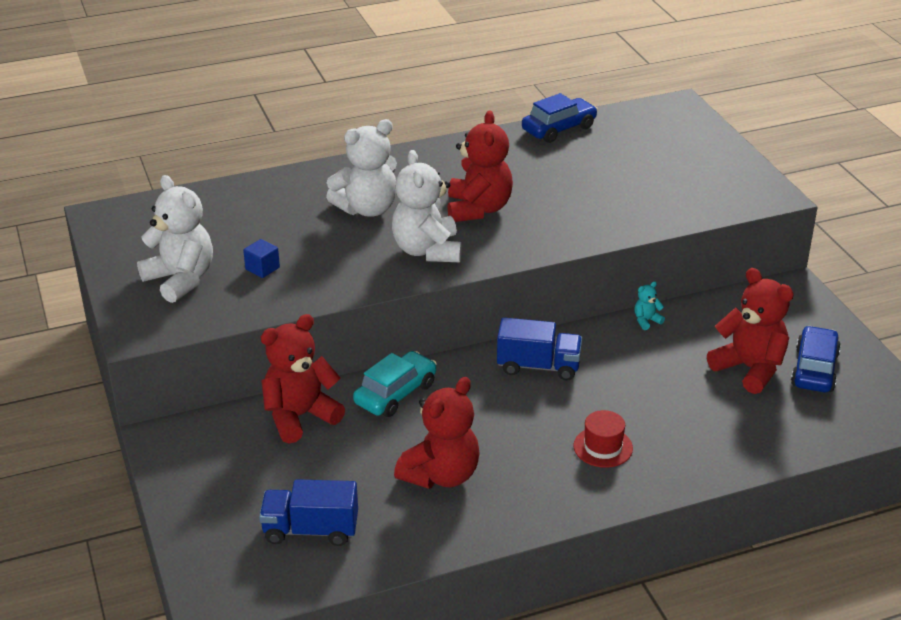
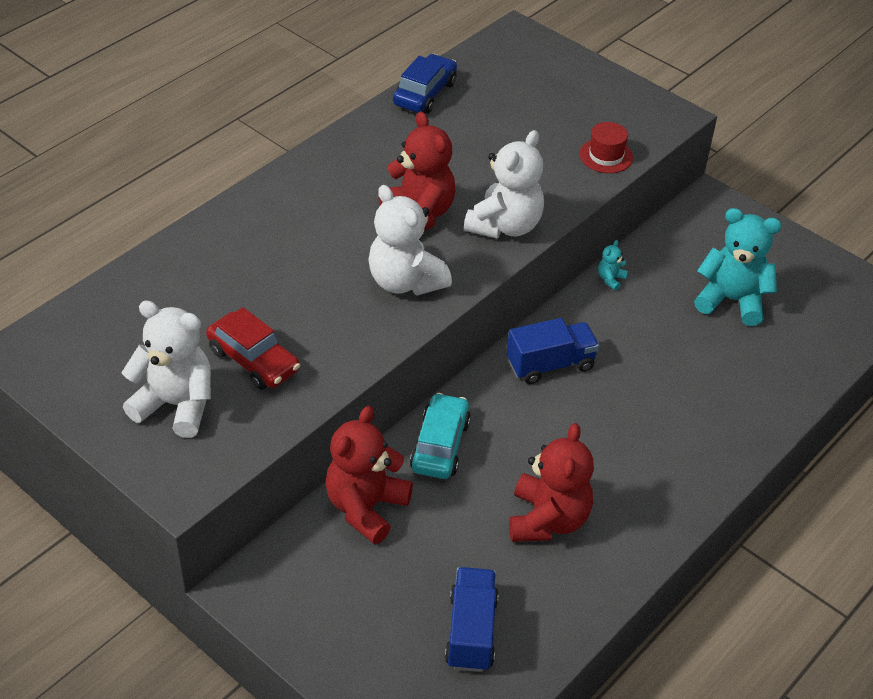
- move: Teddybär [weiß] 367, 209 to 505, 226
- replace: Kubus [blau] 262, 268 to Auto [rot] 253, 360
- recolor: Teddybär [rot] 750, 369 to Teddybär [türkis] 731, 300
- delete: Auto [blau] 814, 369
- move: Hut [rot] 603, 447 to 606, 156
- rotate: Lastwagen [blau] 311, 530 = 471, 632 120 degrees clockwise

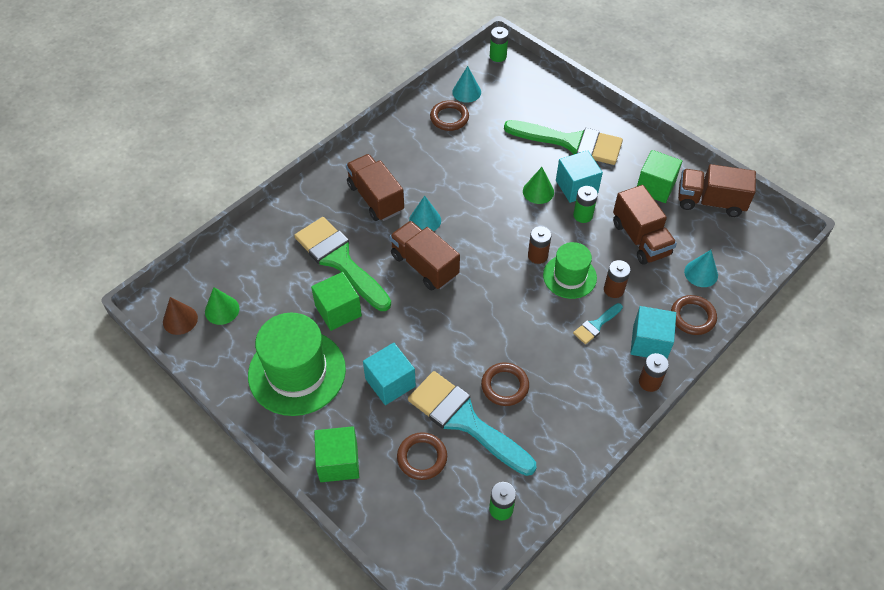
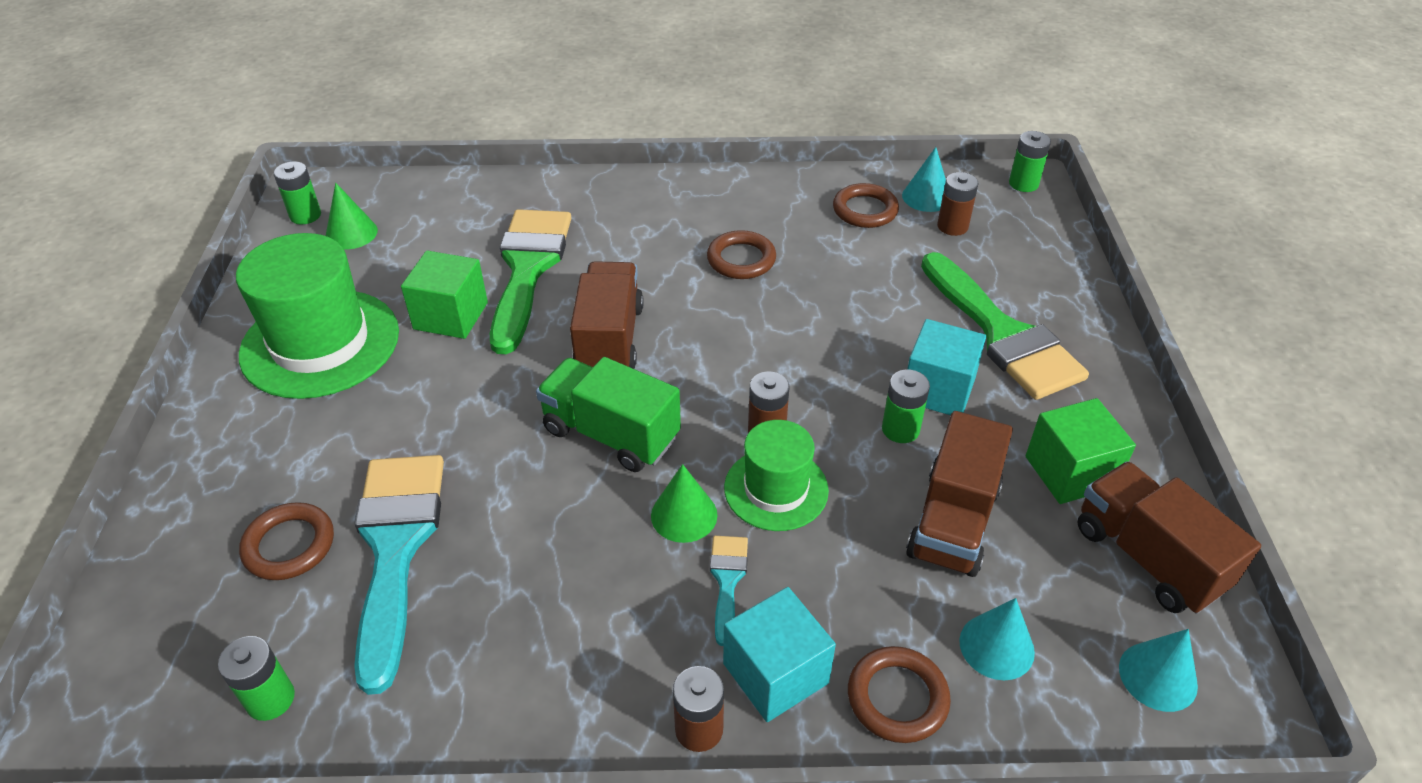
- delete: Lastwagen [braun] 375, 198
- move: Kegel [grün] 538, 191 to 684, 515
- move: Kegel [türkis] 425, 220 to 1158, 676
- move: Batterie [braun] 614, 289 to 952, 226
- replace: Kegel [braun] 180, 320 to Batterie [grün] 305, 215
- rotate: Pinsel [türkis] 596, 325 = 727, 580 90 degrees clockwise
- delete: Kubus [türkis] 390, 382
- move: Ring [braun] 505, 386 to 741, 259
- delete: Kubus [grün] 338, 462
- insert: Lastwagen [grün] 611, 434

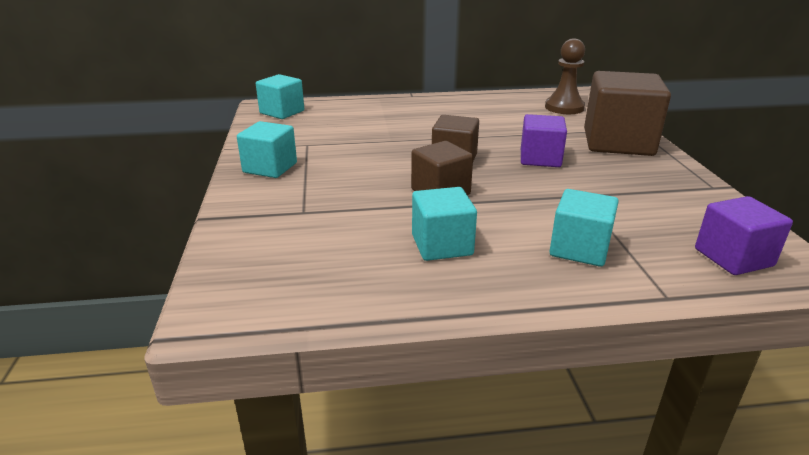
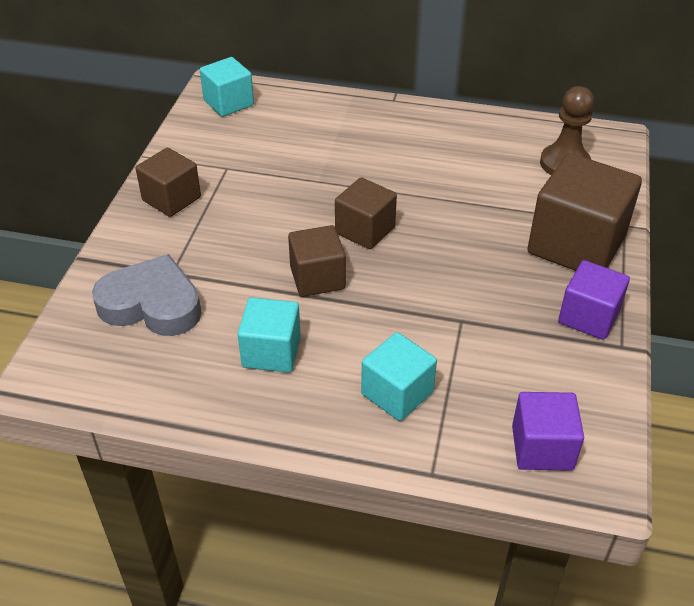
- move: Kubus [lila] 540, 158 to 588, 317
- recolor: Kubus [türkis] 270, 168 to Kubus [braun] 171, 199
- insert: Herz [grau] 152, 304

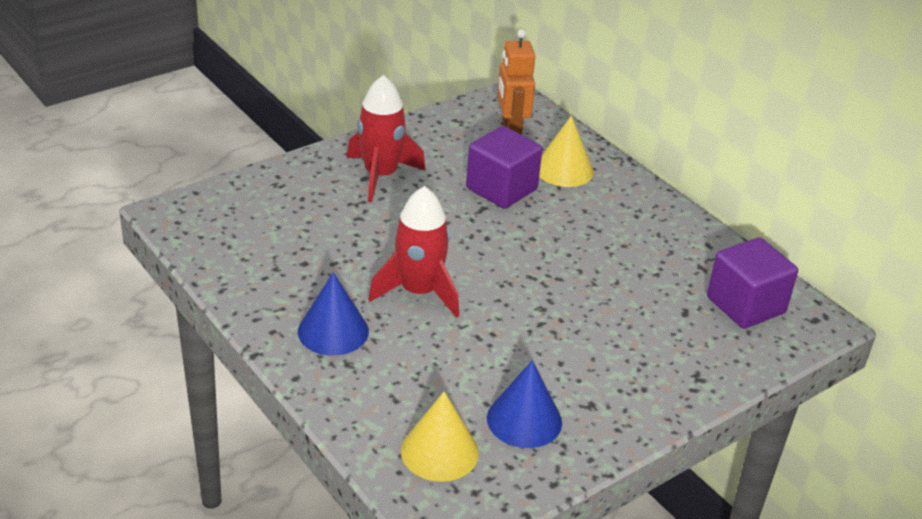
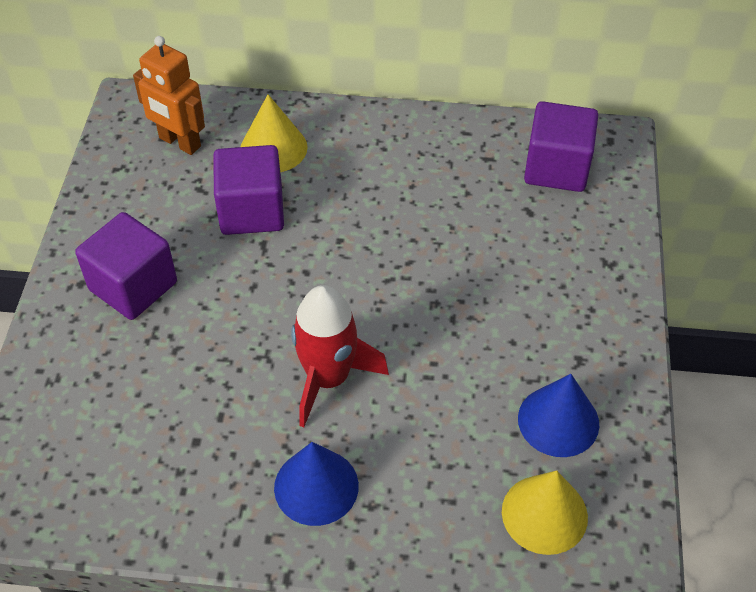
- replace: Rakete [rot] 380, 175 to Kubus [lila] 133, 286

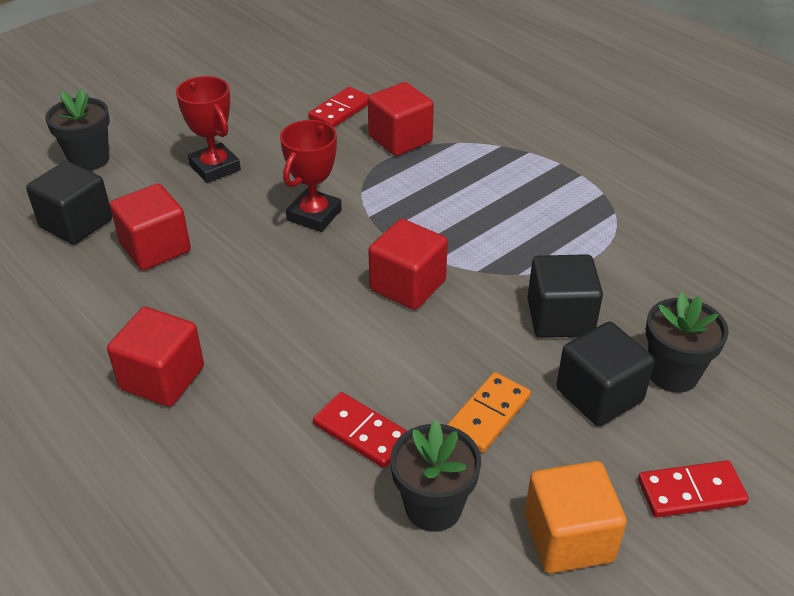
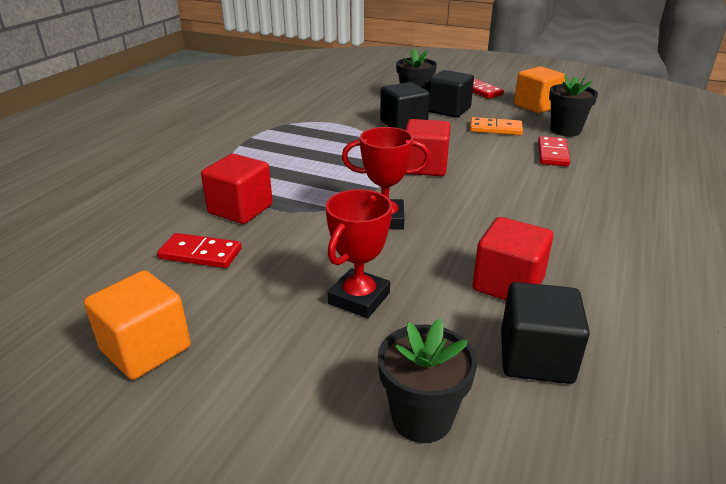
- delete: Kubus [rot] 162, 378
- insert: Kubus [orange] 146, 348

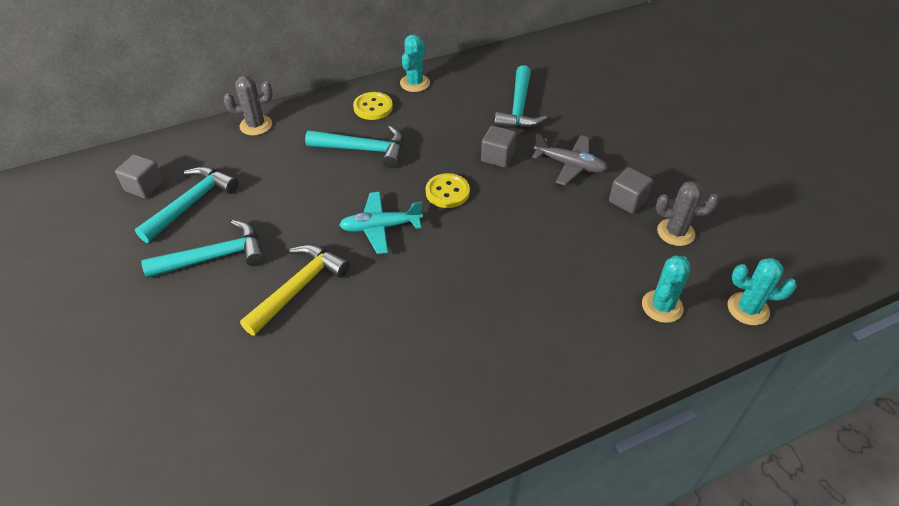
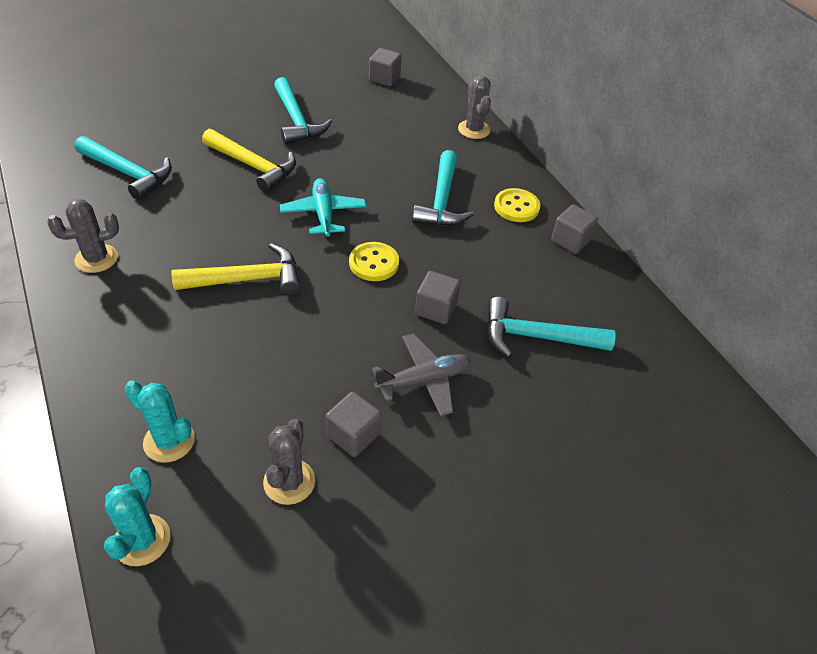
- replace: Kaktus [türkis] 415, 83 to Kubus [grau] 570, 240
- rotate: Flugzeug [grau] 570, 165 = 423, 380 135 degrees counterclockwise
- move: Hammer [türkis] 191, 203 to 128, 173
- insert: Kaktus [grau] 96, 259
- insert: Hammer [gelb] 247, 279

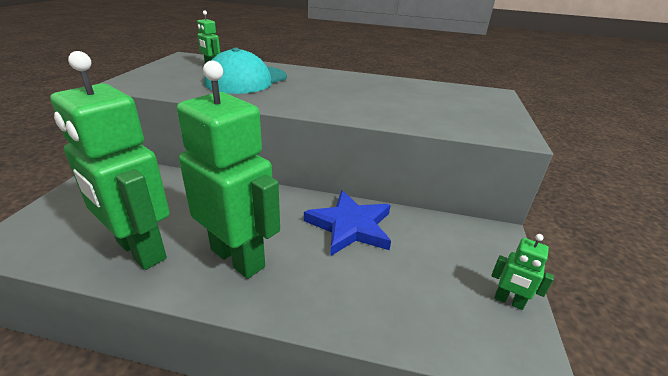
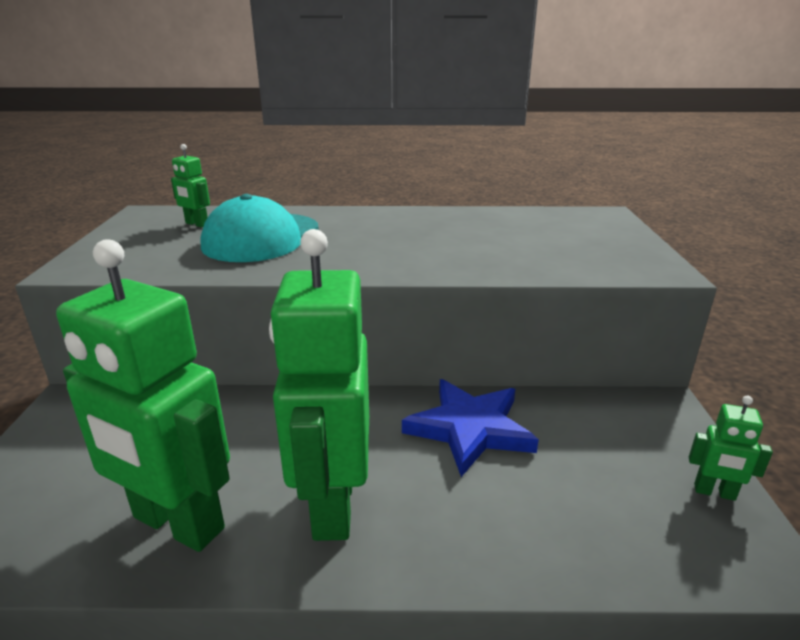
- rotate: Roboter [grün] 238, 257 = 332, 505 120 degrees counterclockwise

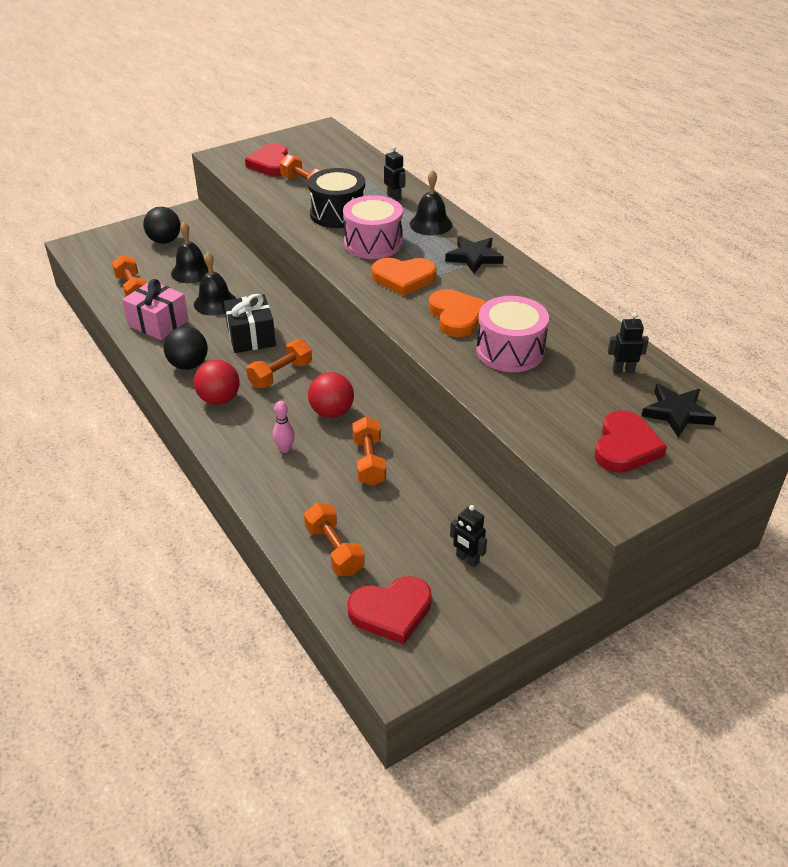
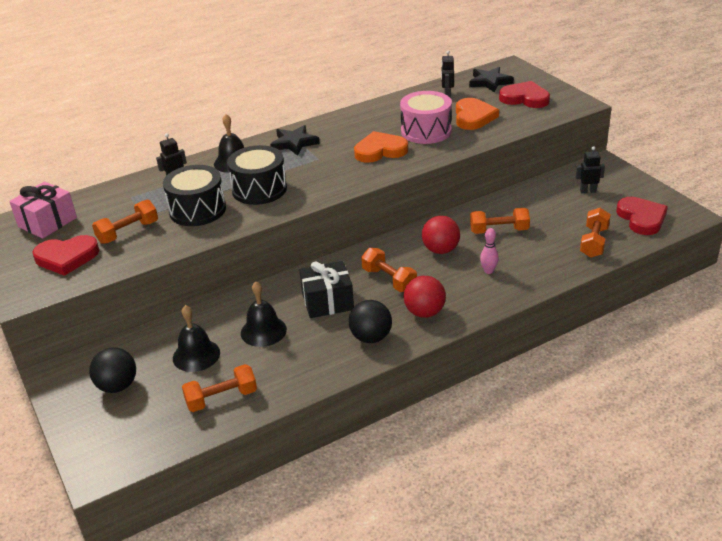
- recolor: Trommel [rosa] 373, 243 to Trommel [schwarz] 259, 189
- move: Herz [orange] 403, 278 to 473, 117
- move: Geschenk [rosa] 158, 323 to 47, 222
- rotate: Hantel [orange] 334, 550 = 594, 242 45 degrees counterclockwise
- rotate: Roboter [schwarz] 467, 559 = 588, 191 135 degrees counterclockwise

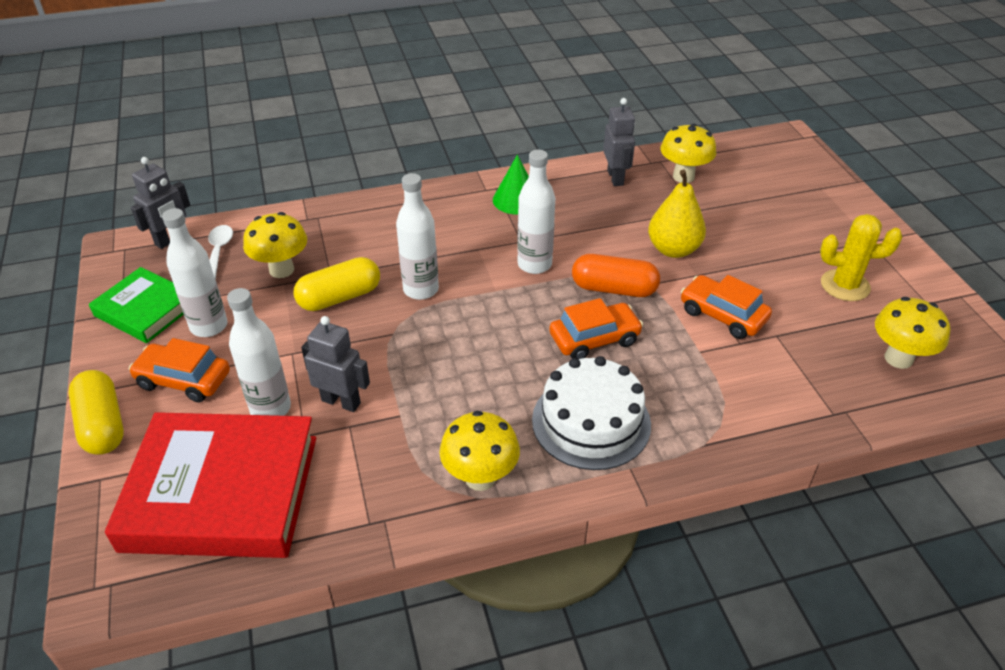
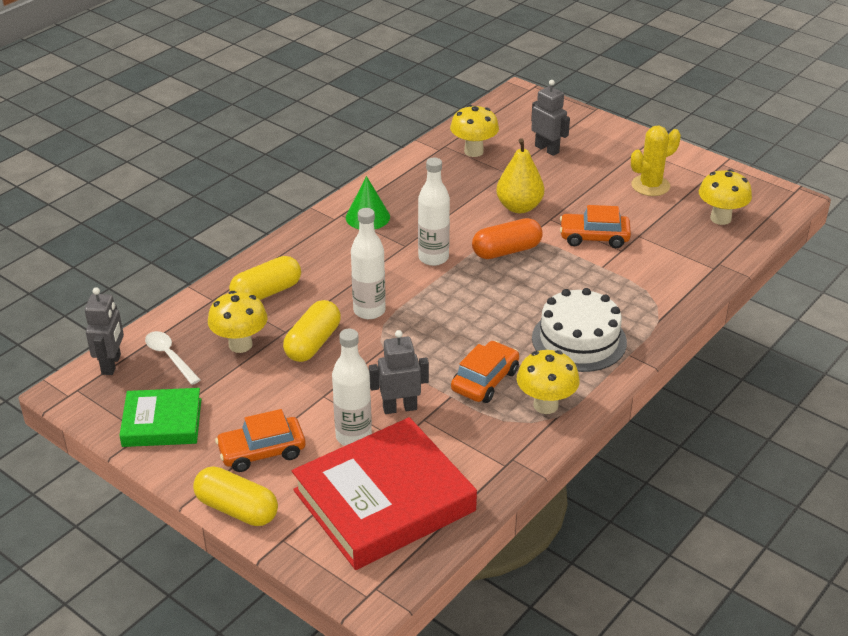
- move: Roboter [grau] 615, 178 to 547, 149
- delete: Flasche [weiß] 209, 326
- move: Auto [orange] 594, 339 to 485, 380
- insert: Kapsel [gelb] 266, 292

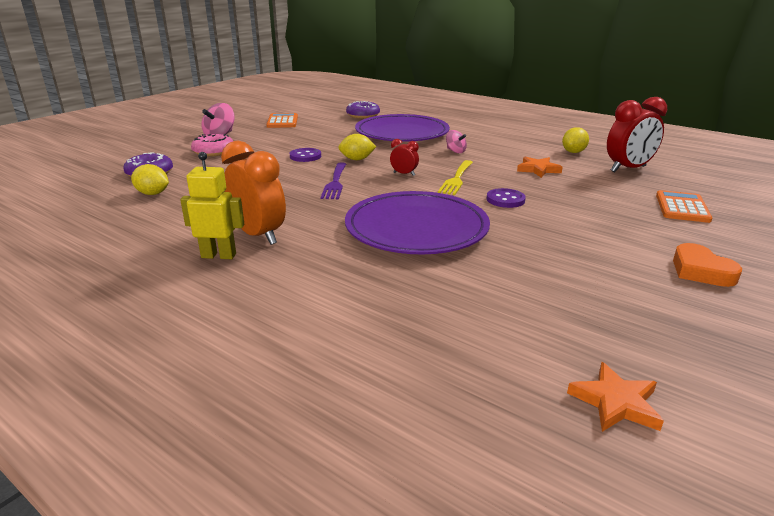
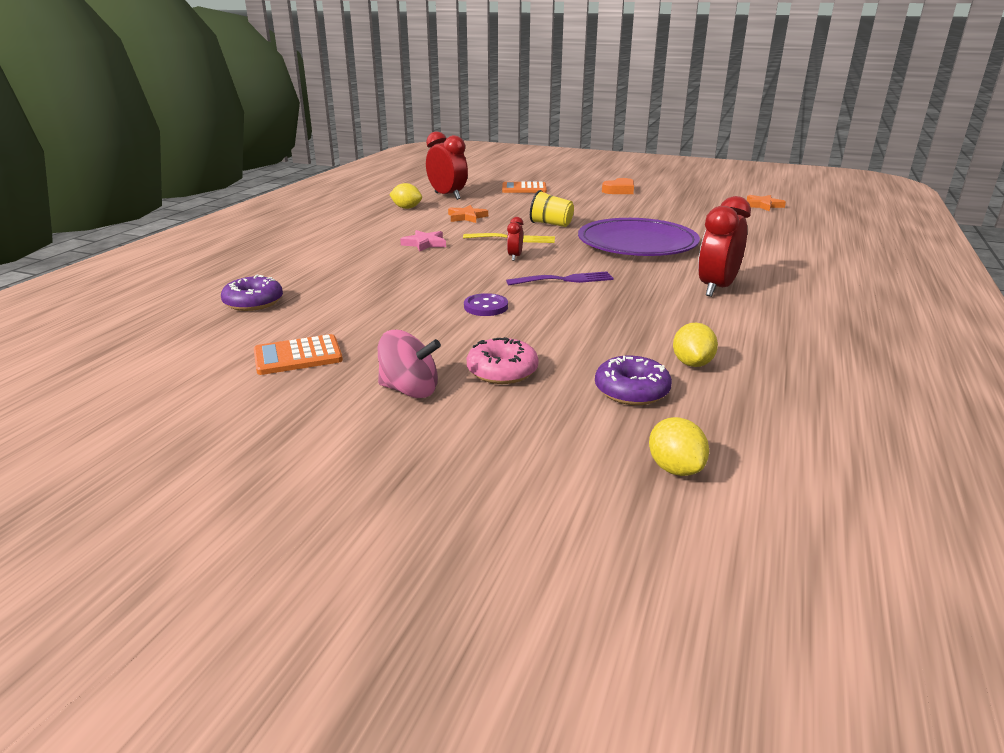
- delete: Teller [lila] 402, 133
- replace: Kreisel [rosa] 455, 151 to Stern [rosa] 424, 244
- move: Zitrone [gelb] 357, 159 to 675, 468
- recolor: Wecker [orange] 258, 235 to Wecker [rot] 716, 288
- delete: Roboter [gelb] 219, 255
- replace: Knopf [lila] 505, 200 to Becher [gelb] 551, 224

